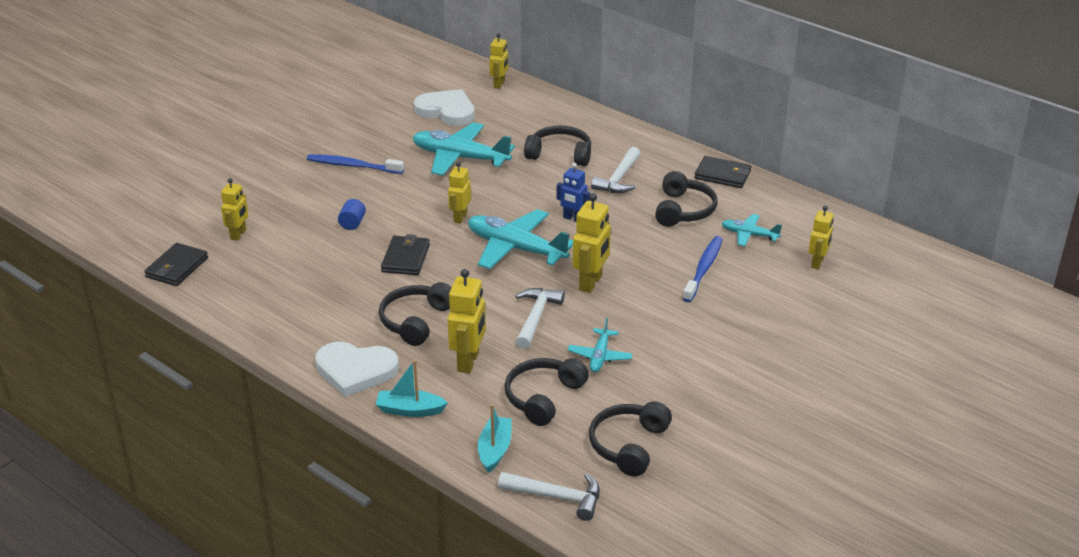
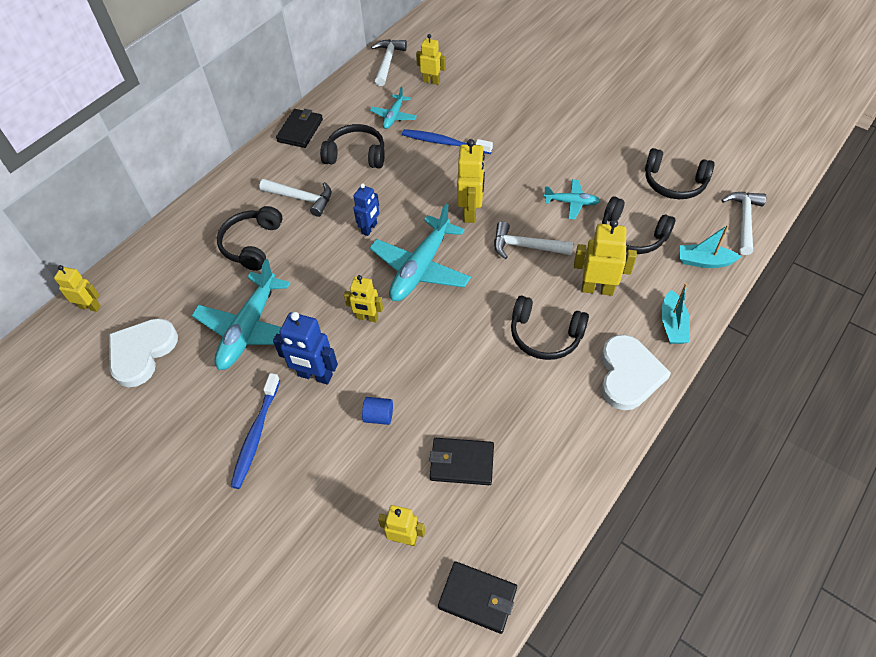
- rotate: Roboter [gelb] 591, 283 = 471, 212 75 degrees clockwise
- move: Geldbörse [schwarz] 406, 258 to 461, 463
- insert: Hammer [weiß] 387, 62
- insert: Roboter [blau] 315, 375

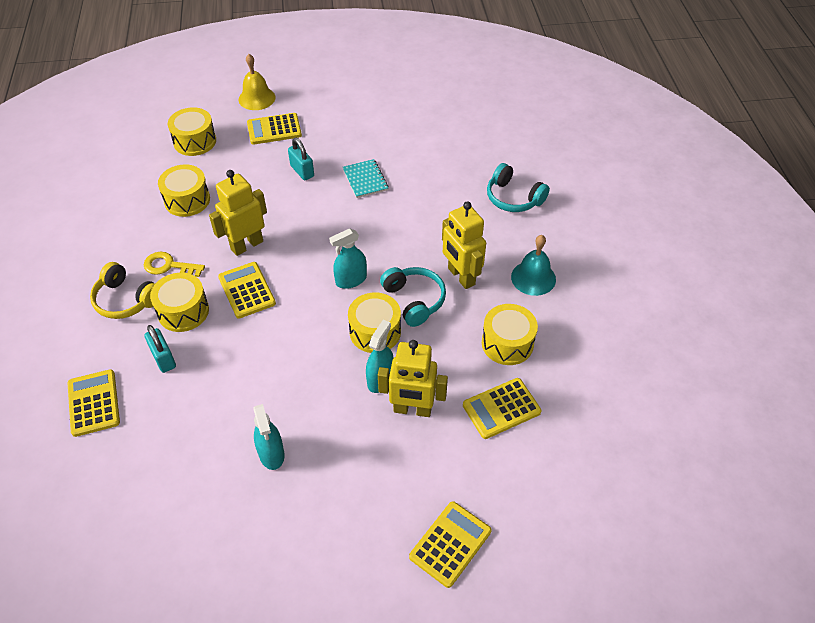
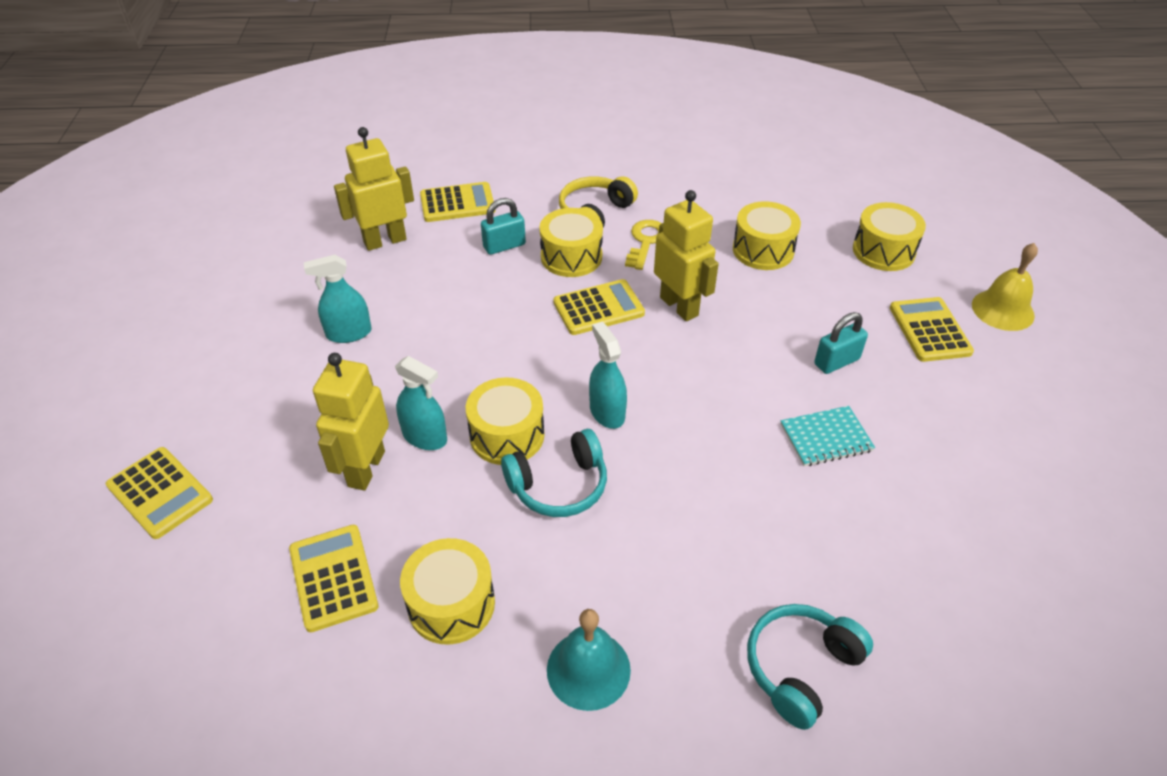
- move: Roboter [gelb] 461, 276 to 385, 241

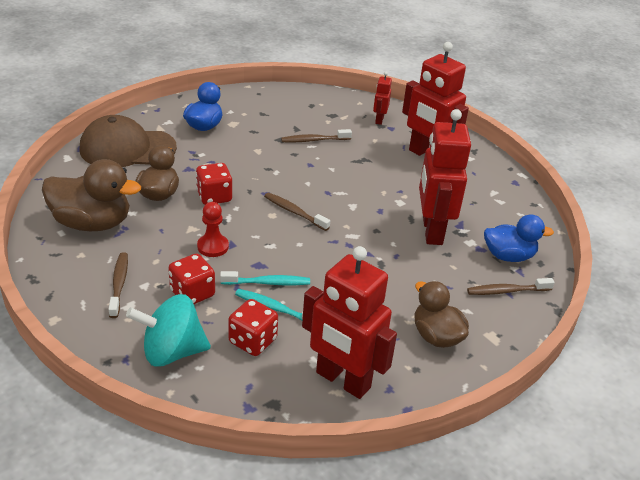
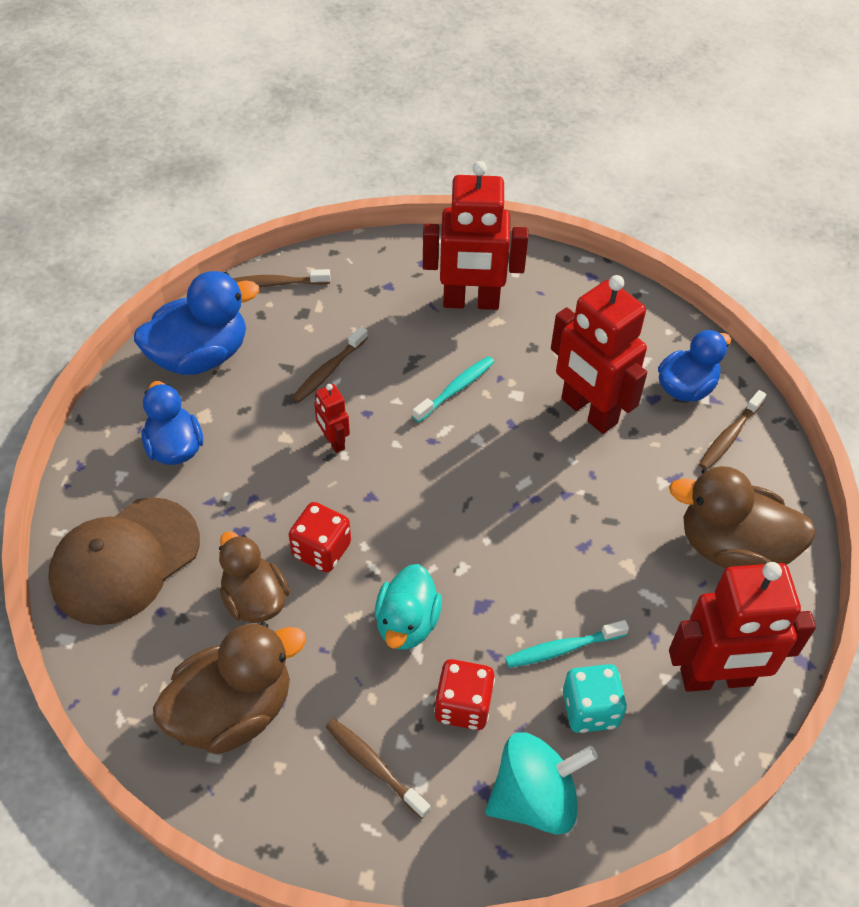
- move: Roboter [rot] 379, 120 to 333, 441
- move: Zahnbürste [braun] 294, 212 to 276, 283
- replace: Bauer [rot] 213, 247 to Ente [türkis] 407, 623
- move: Zahnbürste [türkis] 268, 283 to 456, 389
- resize: Ente [braun] 436, 336 = 732, 548 x1.50
- rotate: Kreisel [türkis] 172, 352 = 534, 798 150 degrees counterclockwise
- recolor: Spielwürfel [rot] 253, 341 to Spielwürfel [türkis] 590, 709
- insert: Ente [blau] 200, 356

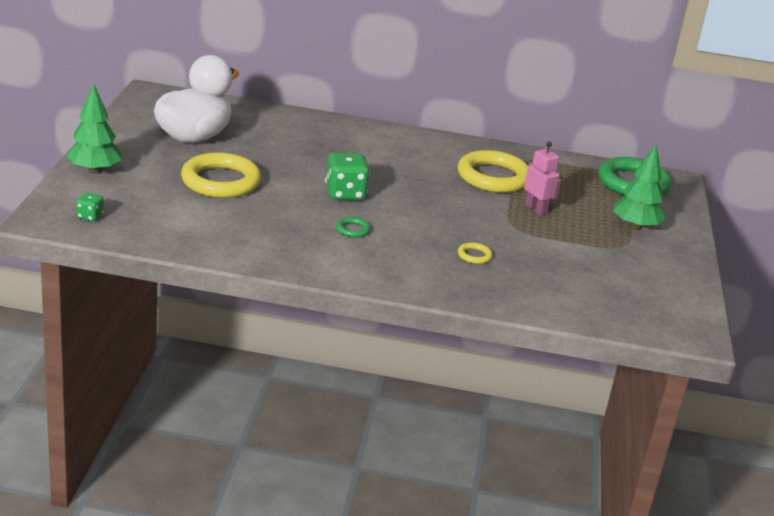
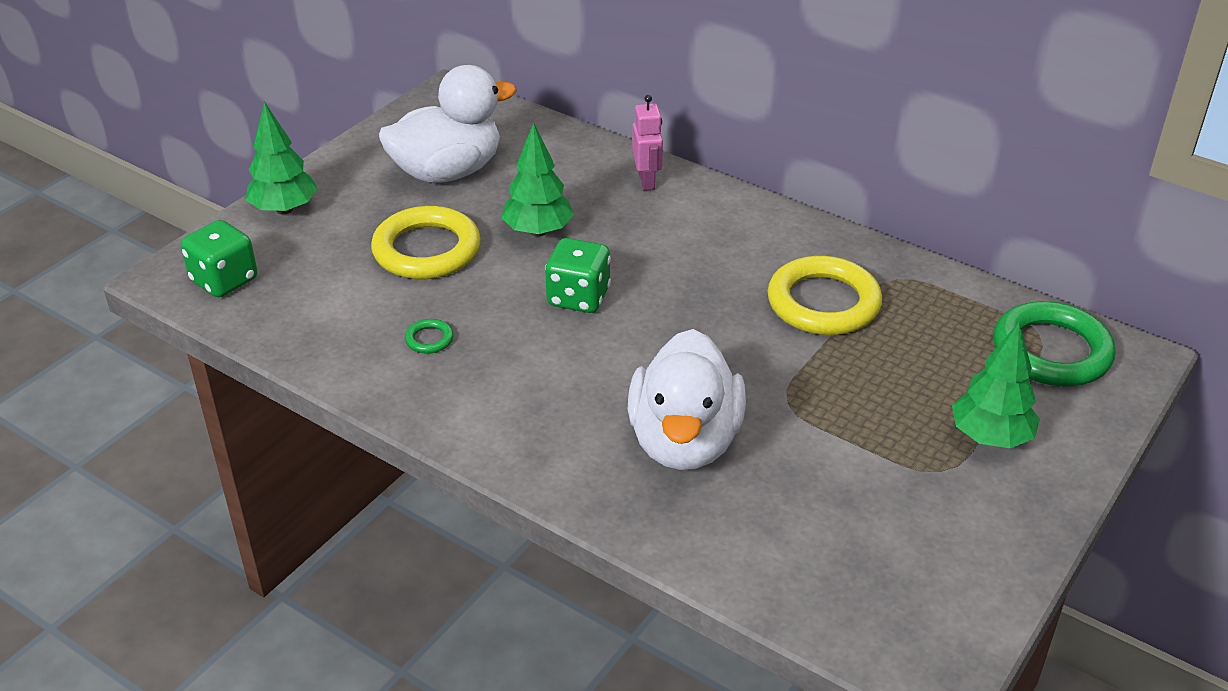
- move: Roboter [rosa] 536, 209 to 647, 181
- resize: Spielwürfel [grün] 90, 216 = 224, 280 x1.91
- move: Ring [grün] 352, 230 to 429, 339
- replace: Ring [gelb] 474, 255 to Ente [weiß] 684, 442
- insert: Baum [grün] 538, 231

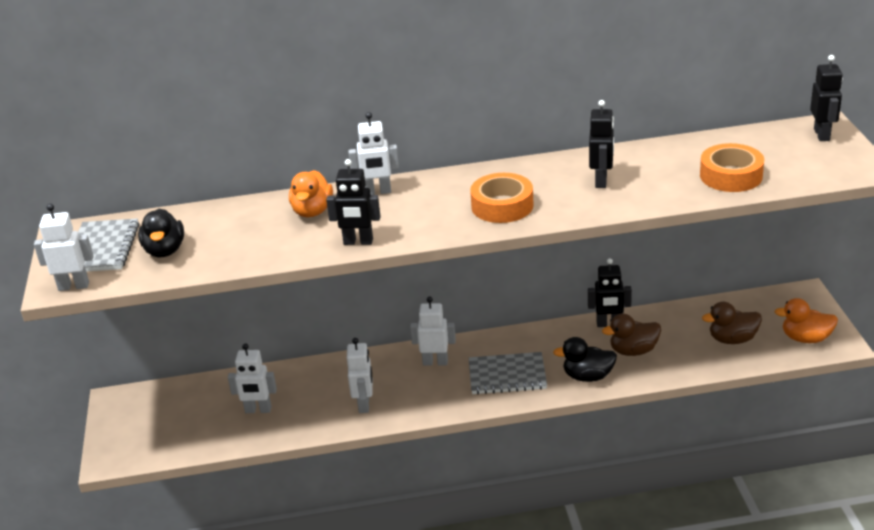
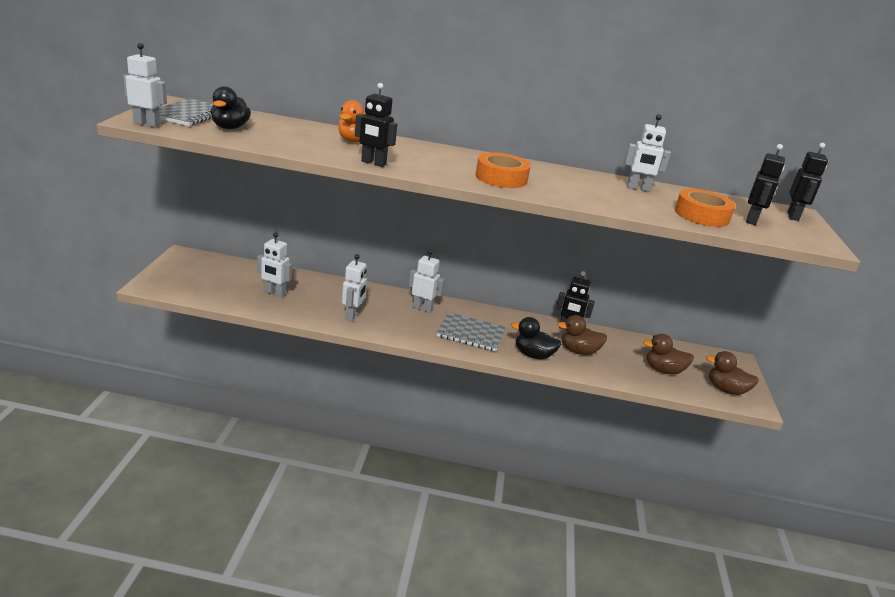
- move: Roboter [schwarz] 601, 181 to 752, 220
- move: Roboter [weiß] 377, 192 to 638, 188
- recolor: Ente [orange] 805, 338 to Ente [braun] 726, 389

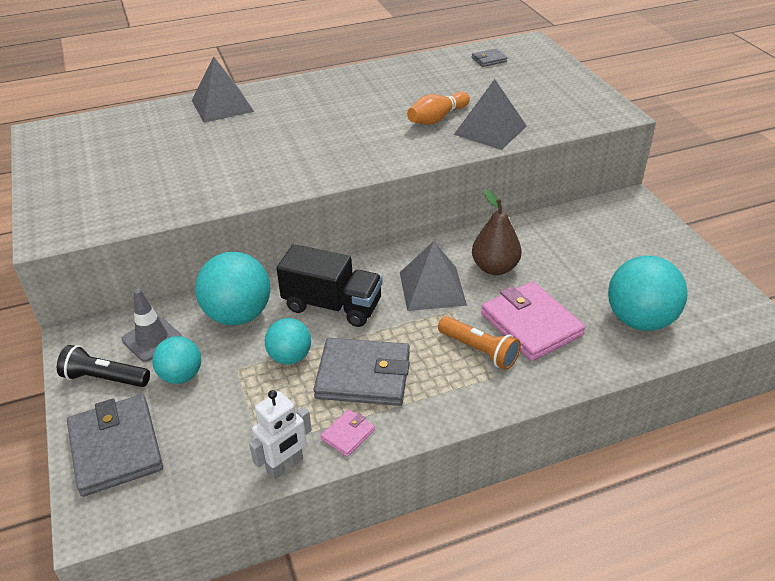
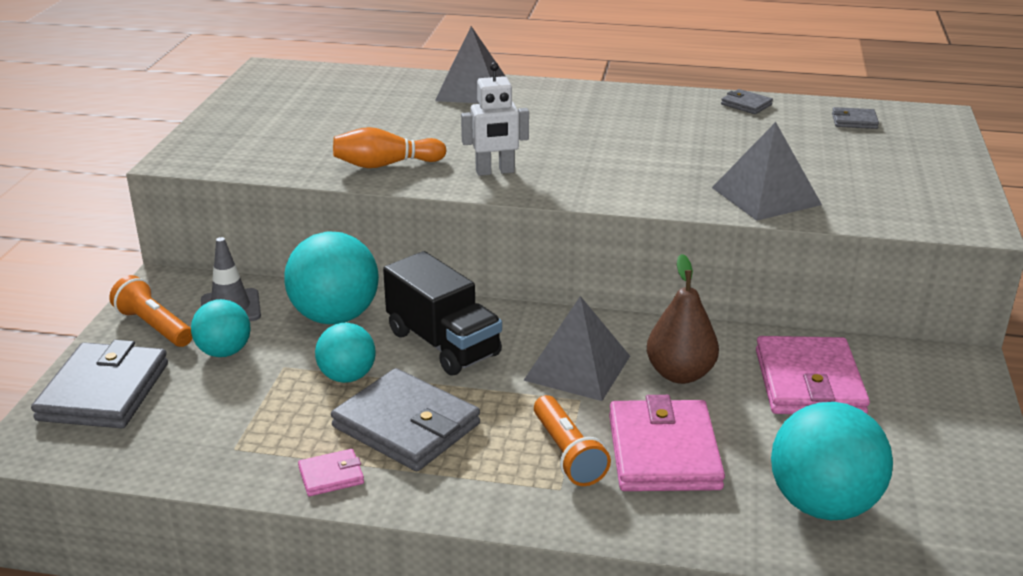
- move: Bowlingkegel [orange] 437, 118 to 385, 165
- recolor: Taschenlampe [schwarz] 104, 378 to Taschenlampe [orange] 154, 326
- move: Roboter [weiß] 285, 466 to 495, 171
- insert: Geldbörse [grau] 746, 104
- insert: Geldbörse [rosa] 808, 382

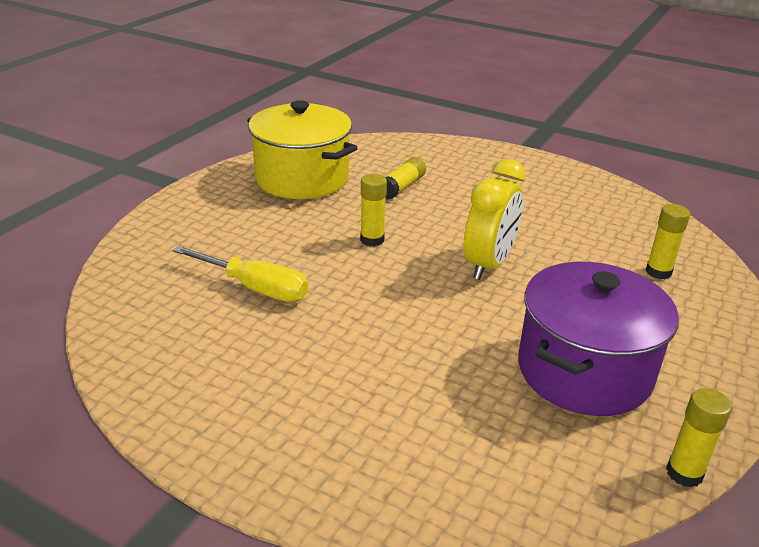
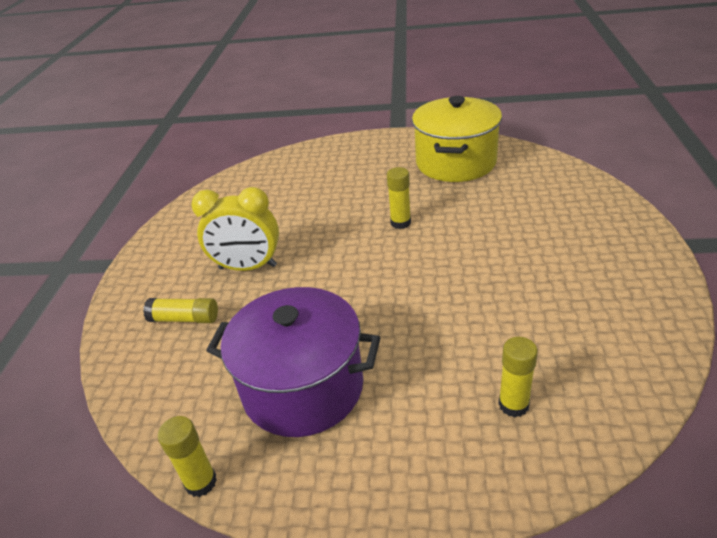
- move: Klebestift [gelb] 401, 187 to 184, 319
- move: Wecker [gelb] 488, 264 to 247, 267
- delete: Schraubenzieher [gelb] 256, 288

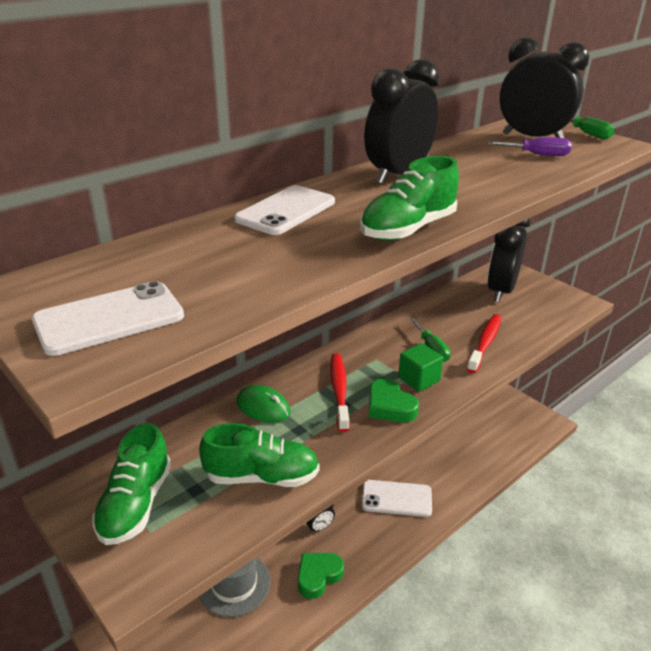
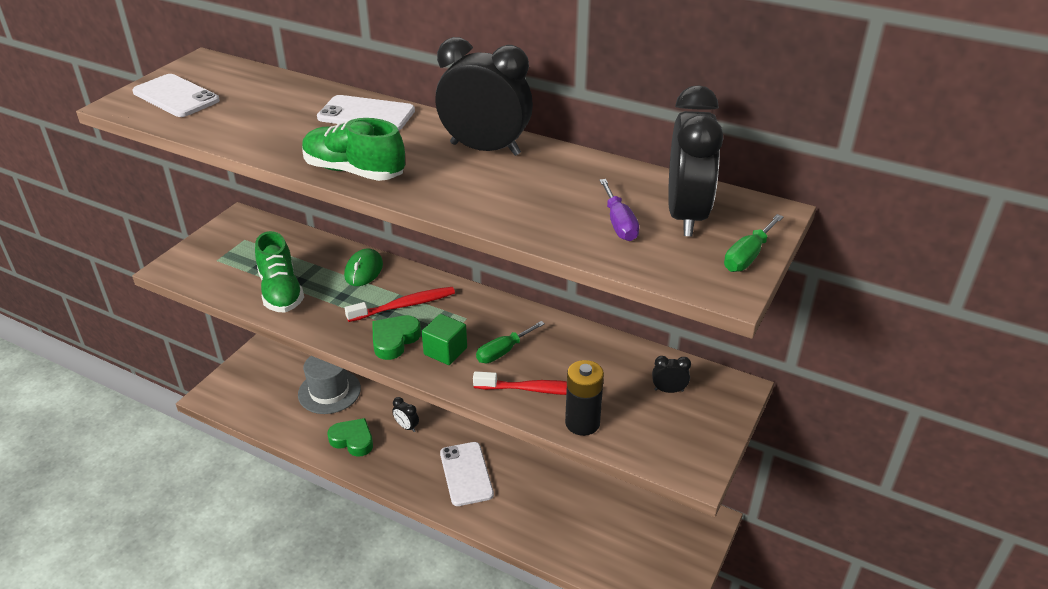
- resize: Wecker [schwarz] 501, 291 = 669, 390 x0.42
- delete: Schuh [grün] 136, 504
- insert: Batterie [schwarz] 582, 423

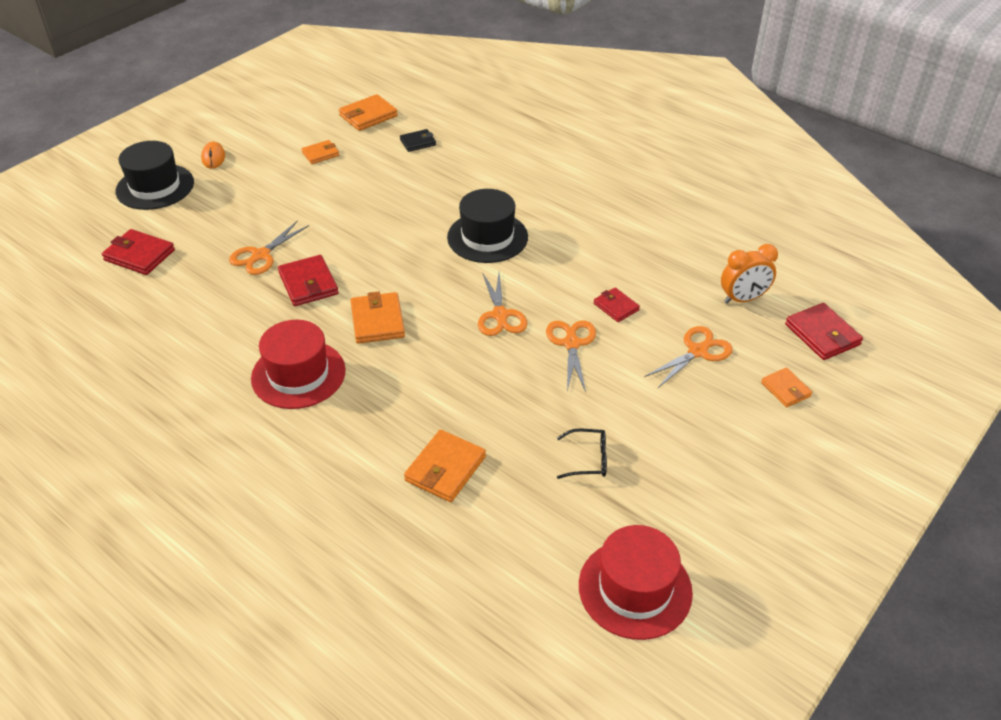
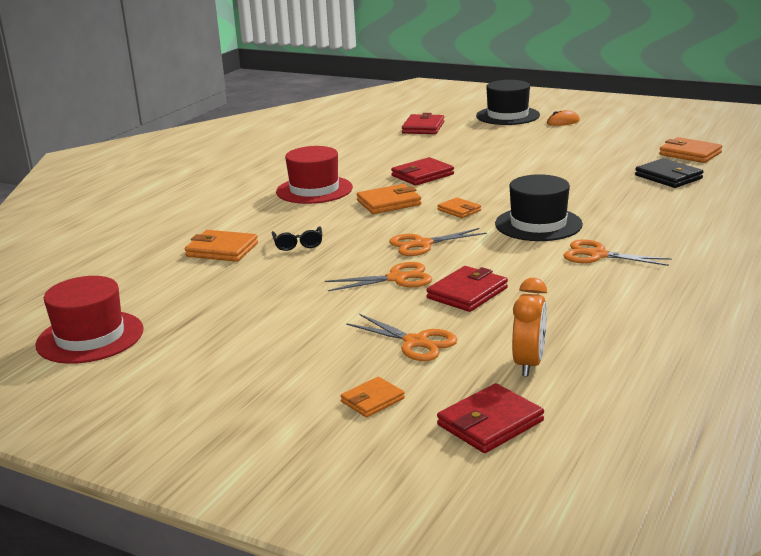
- resize: Geldbörse [schwarz] 418, 142 = 668, 177 x1.59
- move: Geldbörse [orange] 320, 154 to 459, 210
- move: Schere [orange] 261, 255 to 598, 255
- rotate: Wecker [orange] 743, 299 = 529, 364 135 degrees counterclockwise
- resize: Geldbörse [rot] 616, 307 = 467, 293 x1.59
- move: Brille [schwarz] 588, 459 to 298, 244

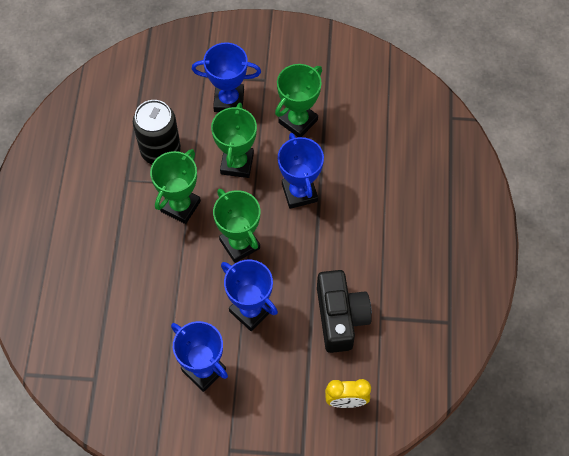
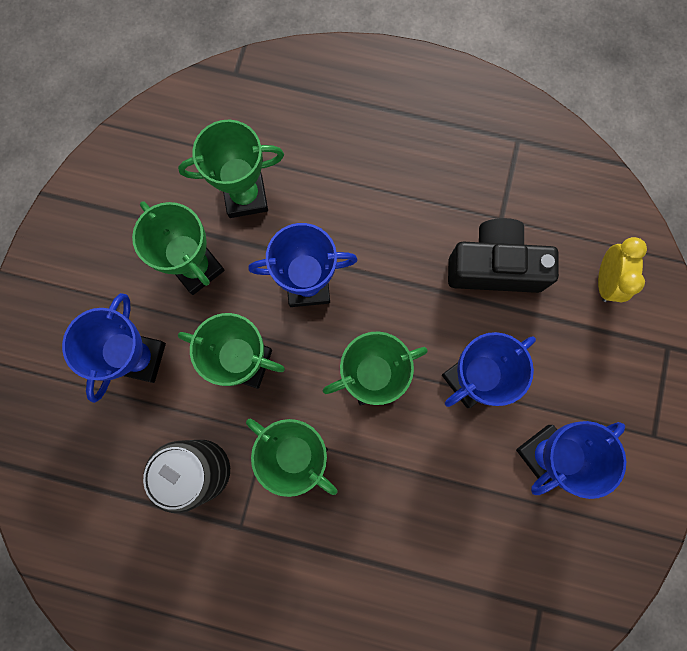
- insert: Pokal [grün] 245, 196

